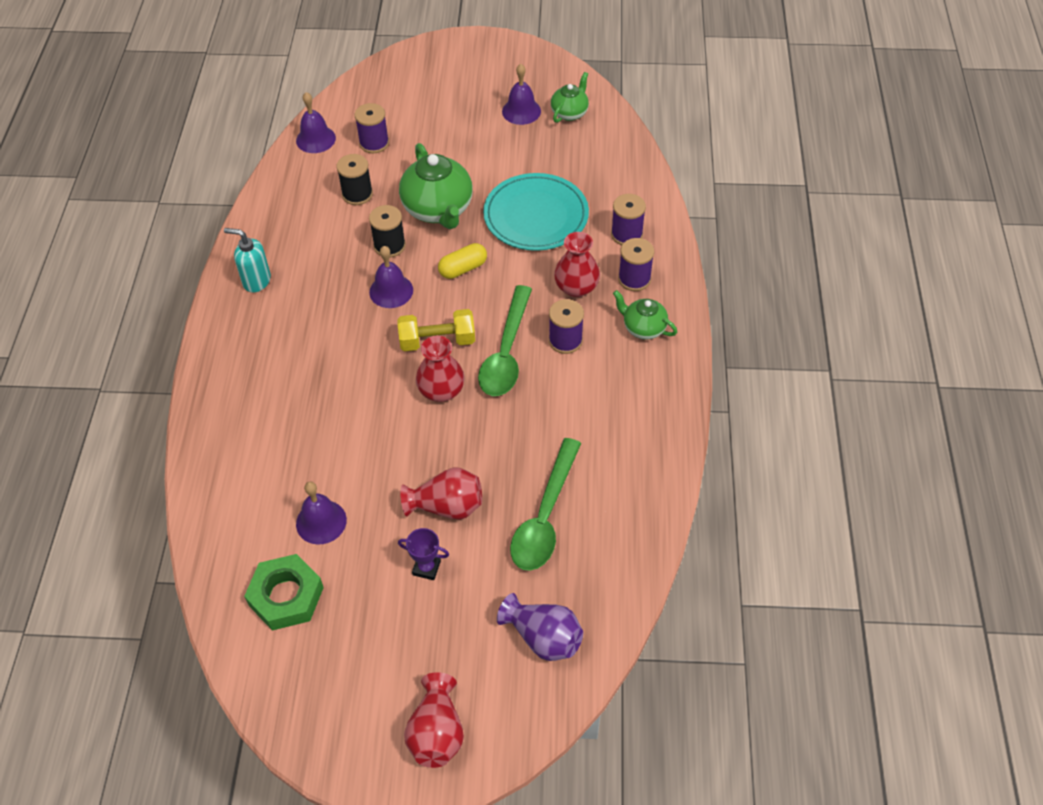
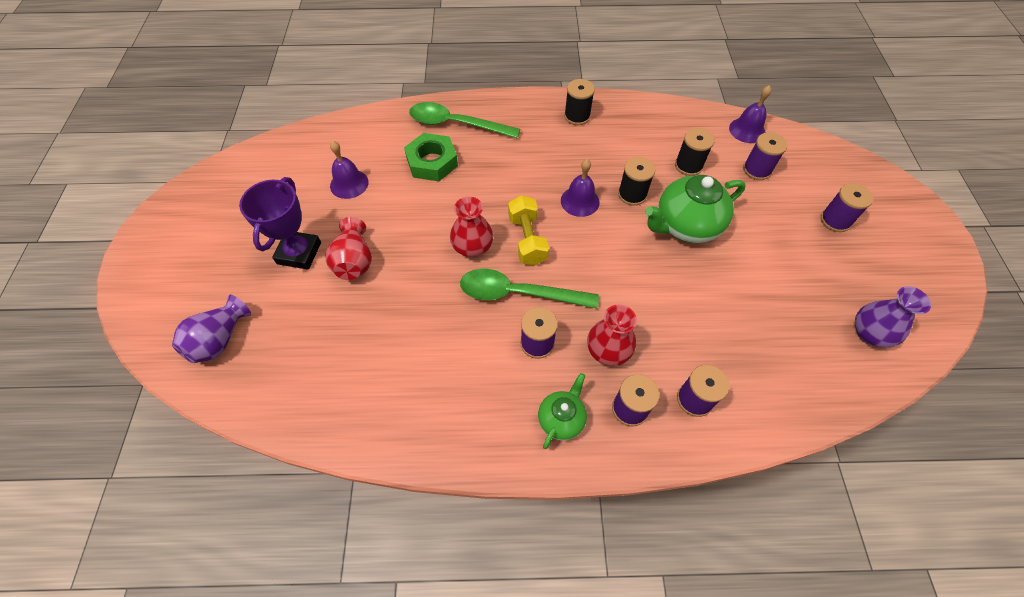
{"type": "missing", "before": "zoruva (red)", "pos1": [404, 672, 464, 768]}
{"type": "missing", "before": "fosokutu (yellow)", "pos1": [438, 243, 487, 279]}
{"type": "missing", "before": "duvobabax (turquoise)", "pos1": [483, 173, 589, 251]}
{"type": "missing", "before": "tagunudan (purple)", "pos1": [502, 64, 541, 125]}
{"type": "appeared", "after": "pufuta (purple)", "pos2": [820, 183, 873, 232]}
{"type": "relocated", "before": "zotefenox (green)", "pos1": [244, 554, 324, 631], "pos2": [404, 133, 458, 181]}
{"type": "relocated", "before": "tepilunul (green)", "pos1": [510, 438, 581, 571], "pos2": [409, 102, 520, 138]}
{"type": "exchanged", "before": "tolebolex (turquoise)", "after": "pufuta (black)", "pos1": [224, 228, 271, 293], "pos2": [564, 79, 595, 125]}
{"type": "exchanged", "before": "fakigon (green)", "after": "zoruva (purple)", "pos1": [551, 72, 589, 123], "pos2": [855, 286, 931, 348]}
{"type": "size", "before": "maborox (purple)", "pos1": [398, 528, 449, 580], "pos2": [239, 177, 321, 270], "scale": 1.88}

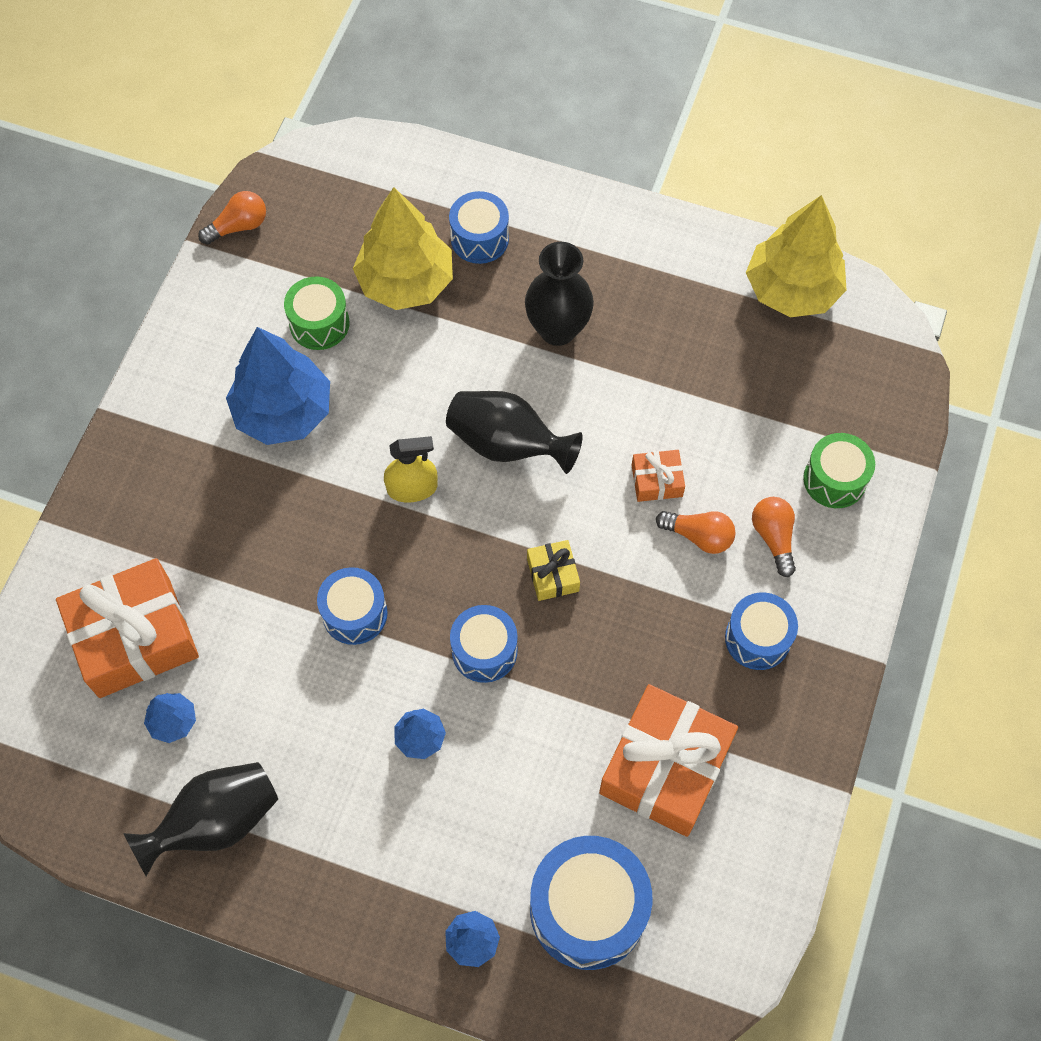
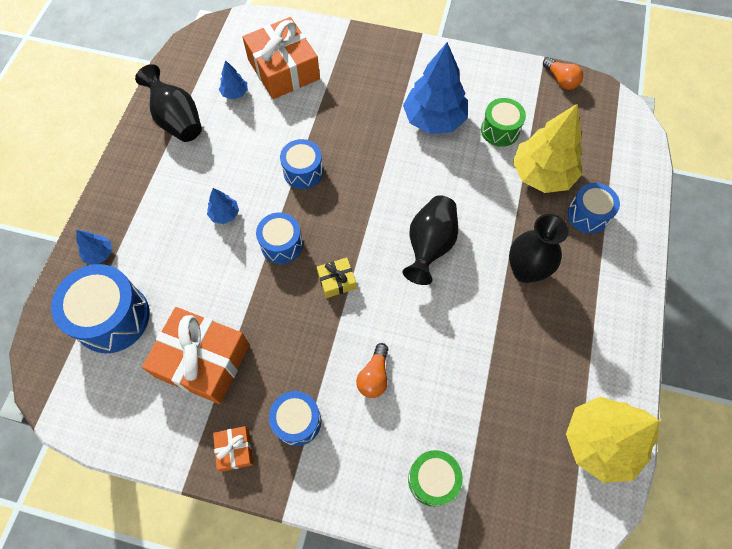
{"type": "missing", "before": "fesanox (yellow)", "pos1": [384, 436, 438, 503]}
{"type": "missing", "before": "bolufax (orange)", "pos1": [752, 497, 796, 577]}
{"type": "relocated", "before": "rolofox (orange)", "pos1": [632, 450, 685, 502], "pos2": [213, 426, 253, 472]}

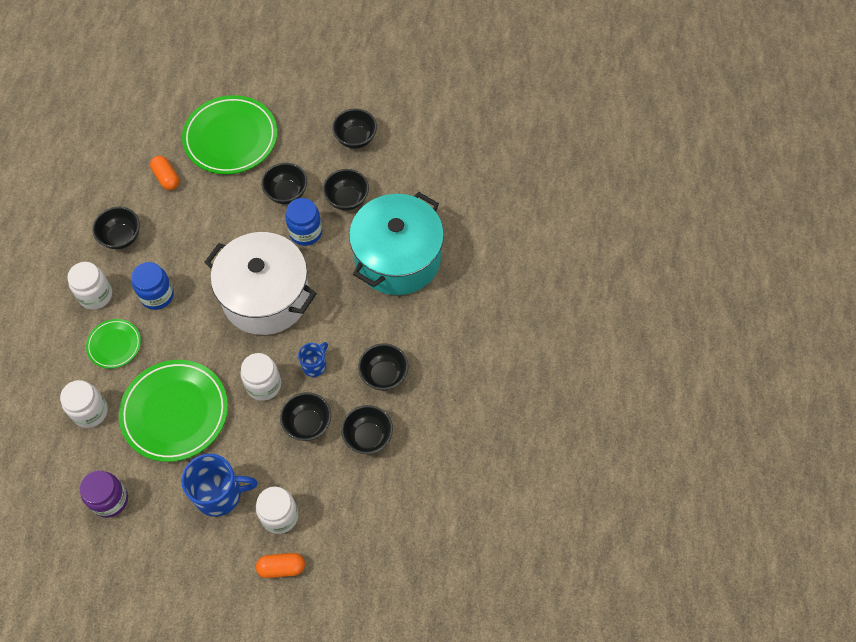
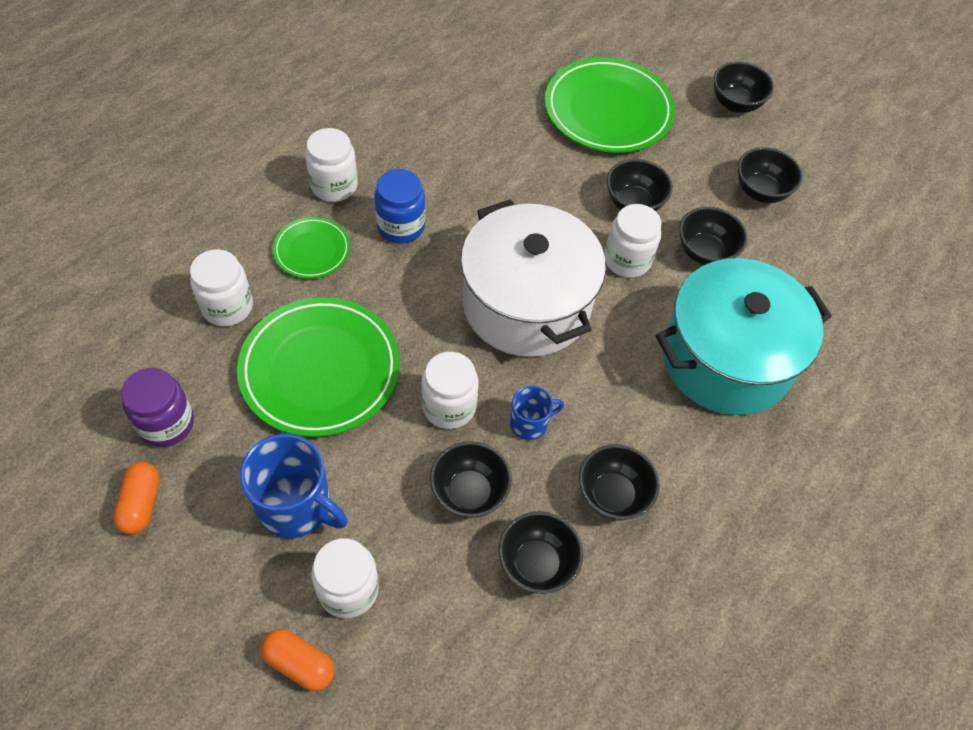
{"type": "relocated", "before": "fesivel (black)", "pos1": [92, 207, 140, 249], "pos2": [713, 61, 774, 113]}
{"type": "relocated", "before": "fosokutu (orange)", "pos1": [150, 156, 179, 190], "pos2": [113, 462, 160, 534]}
{"type": "colour", "before": "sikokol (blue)", "after": "sikokol (white)", "pos1": [285, 198, 322, 246], "pos2": [604, 204, 662, 278]}

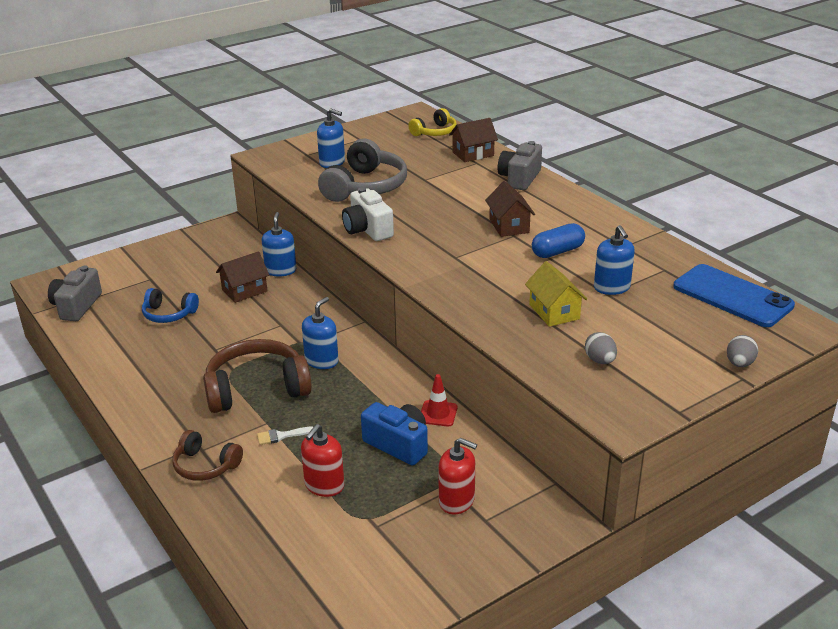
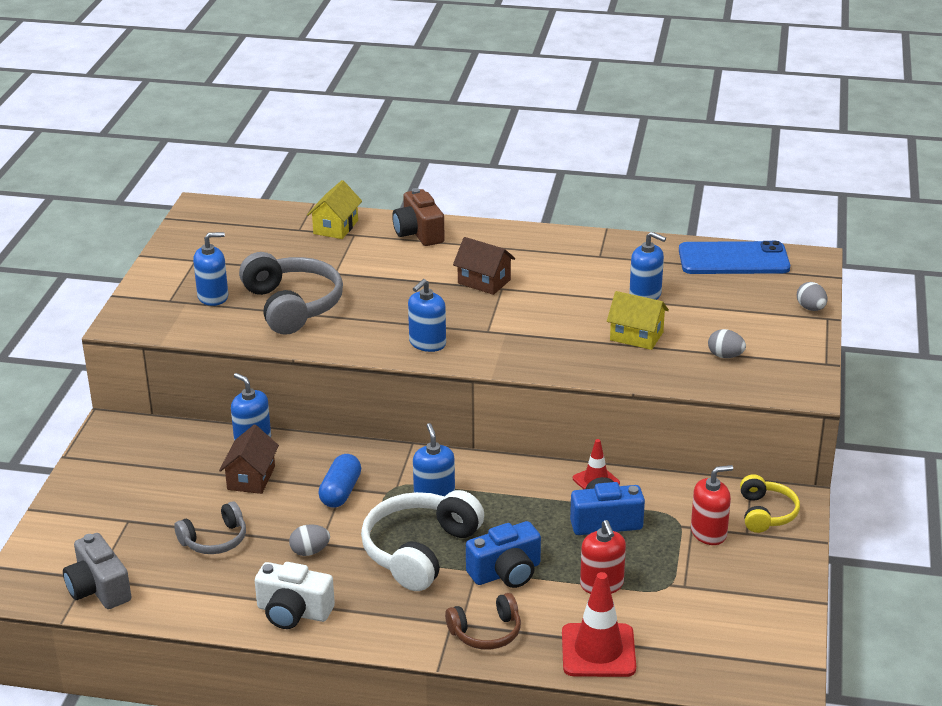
{"type": "appeared", "after": "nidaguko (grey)", "pos2": [289, 524, 330, 556]}
{"type": "appeared", "after": "tolebolex (blue)", "pos2": [408, 279, 446, 352]}
{"type": "appeared", "after": "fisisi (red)", "pos2": [562, 572, 636, 677]}
{"type": "relocated", "before": "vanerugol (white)", "pos1": [342, 187, 394, 241], "pos2": [255, 562, 335, 629]}
{"type": "relocated", "before": "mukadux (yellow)", "pos1": [408, 108, 457, 136], "pos2": [740, 474, 800, 533]}
{"type": "relocated", "before": "fosokutu (blue)", "pos1": [532, 223, 585, 258], "pos2": [318, 454, 361, 508]}
{"type": "exchanged", "before": "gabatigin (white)", "after": "vanerugol (blue)", "pos1": [257, 427, 313, 445], "pos2": [466, 521, 541, 588]}
{"type": "colour", "before": "mukadux (blue)", "after": "mukadux (grey)", "pos1": [142, 288, 199, 323], "pos2": [174, 501, 246, 554]}
{"type": "colour", "before": "mukadux (brown)", "after": "mukadux (white)", "pos1": [203, 339, 312, 413], "pos2": [361, 490, 484, 591]}
{"type": "colour", "before": "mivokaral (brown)", "after": "mivokaral (yellow)", "pos1": [449, 118, 498, 162], "pos2": [307, 180, 362, 239]}
{"type": "colour", "before": "vanerugol (grey)", "after": "vanerugol (brown)", "pos1": [498, 141, 542, 190], "pos2": [392, 188, 445, 246]}

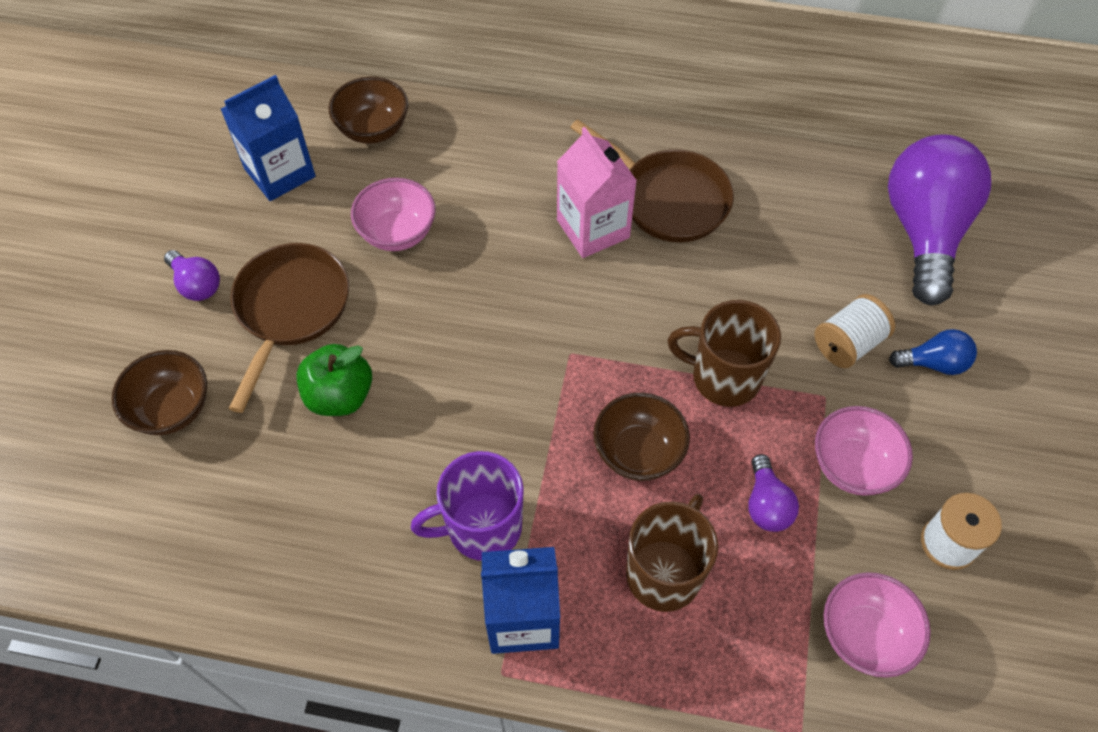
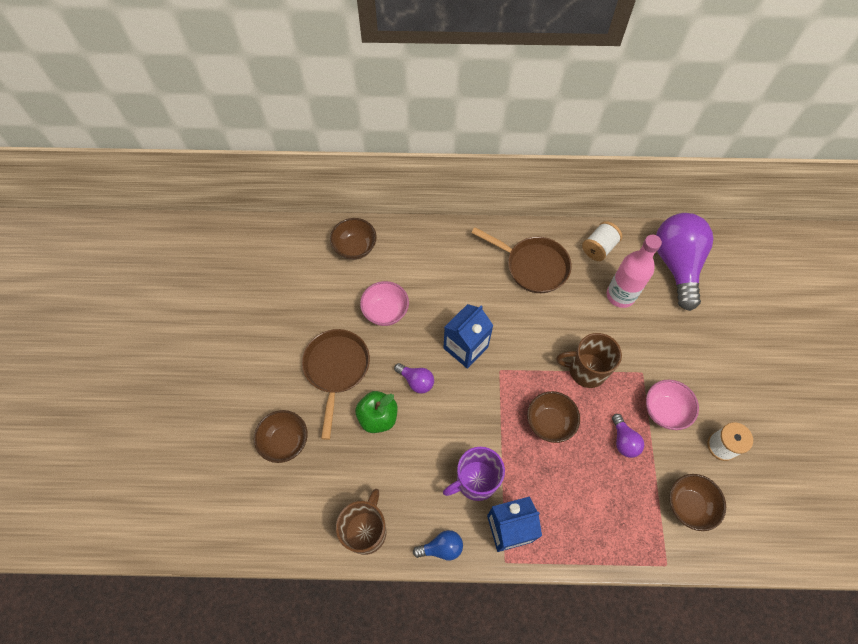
{"type": "missing", "before": "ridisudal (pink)", "pos1": [557, 127, 637, 258]}
{"type": "appeared", "after": "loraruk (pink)", "pos2": [607, 235, 662, 308]}
{"type": "relocated", "before": "bolufax (purple)", "pos1": [164, 250, 220, 301], "pos2": [394, 363, 434, 394]}
{"type": "relocated", "before": "ridisudal (blue)", "pos1": [221, 75, 316, 201], "pos2": [444, 304, 494, 369]}
{"type": "relocated", "before": "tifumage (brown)", "pos1": [626, 494, 718, 612], "pos2": [336, 489, 386, 555]}
{"type": "relocated", "before": "pufuta (white)", "pos1": [815, 294, 895, 368], "pos2": [582, 221, 622, 261]}
{"type": "relocated", "before": "bolufax (blue)", "pos1": [889, 329, 977, 375], "pos2": [413, 530, 463, 561]}
{"type": "colour", "before": "fesivel (pink)", "after": "fesivel (brown)", "pos1": [824, 572, 931, 678], "pos2": [669, 474, 726, 531]}

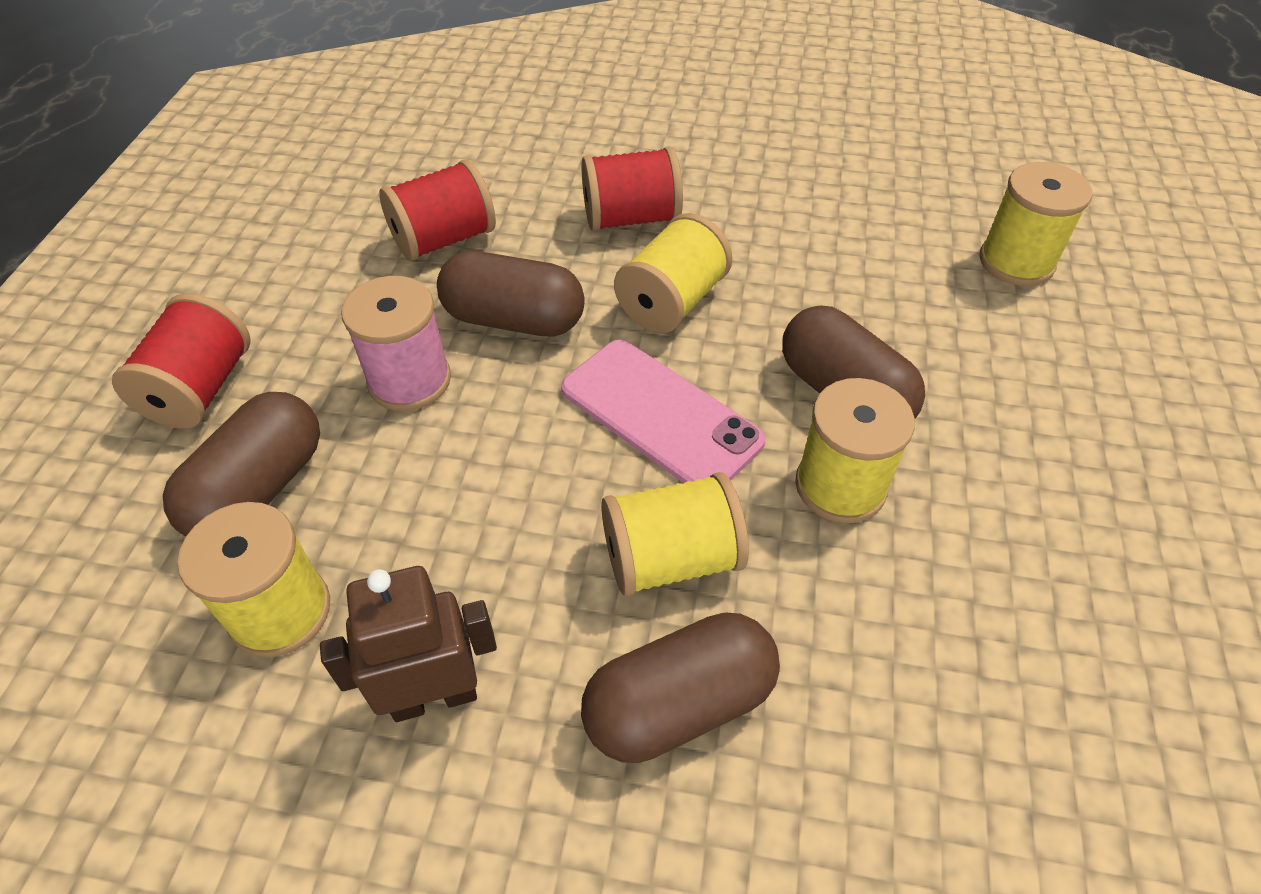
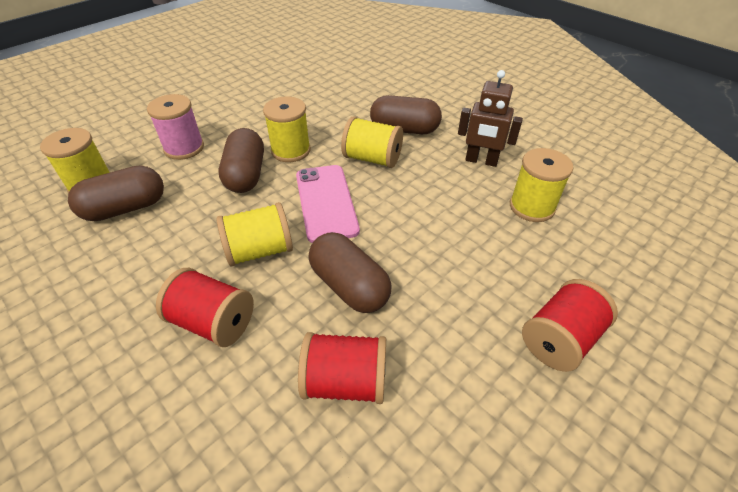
{"type": "relocated", "before": "fosokutu (brown)", "pos1": [163, 392, 320, 537], "pos2": [68, 165, 164, 221]}
{"type": "relocated", "before": "pufuta (pink)", "pos1": [341, 276, 451, 411], "pos2": [147, 94, 204, 160]}

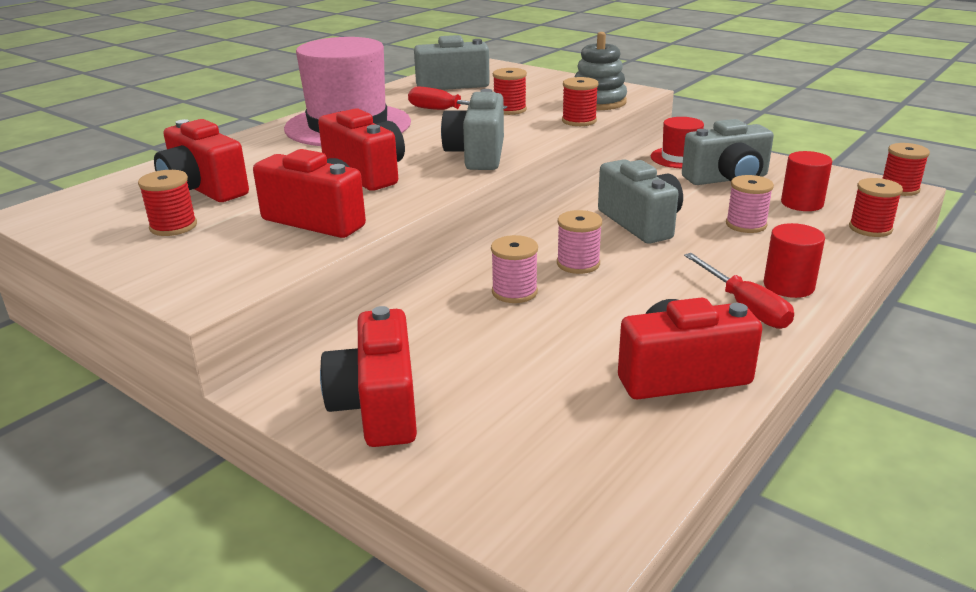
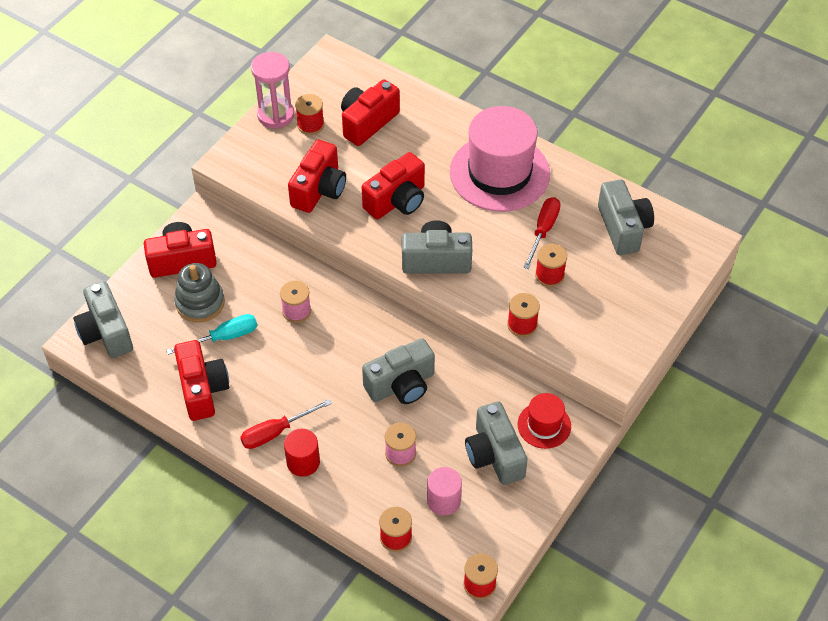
{"type": "missing", "before": "pufuta (pink)", "pos1": [557, 210, 602, 274]}
{"type": "appeared", "after": "vanerugol (grey)", "pos2": [73, 281, 133, 358]}
{"type": "appeared", "after": "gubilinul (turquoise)", "pos2": [166, 314, 257, 355]}
{"type": "appeared", "after": "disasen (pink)", "pos2": [251, 52, 294, 129]}
{"type": "relocated", "before": "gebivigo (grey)", "pos1": [575, 32, 627, 110], "pos2": [174, 263, 225, 323]}
{"type": "colour", "before": "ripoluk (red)", "after": "ripoluk (pink)", "pos1": [781, 151, 832, 211], "pos2": [427, 467, 462, 516]}

